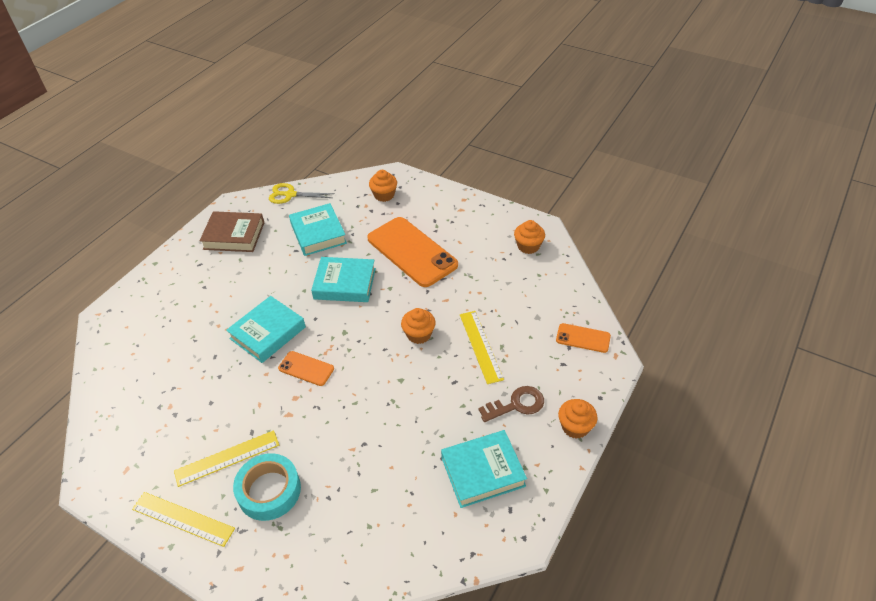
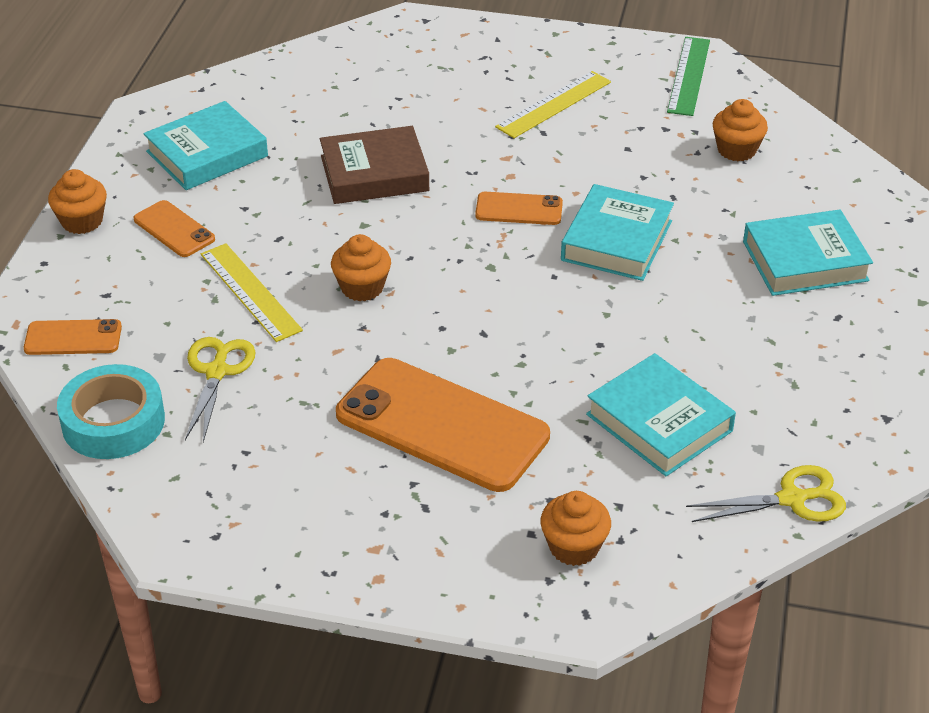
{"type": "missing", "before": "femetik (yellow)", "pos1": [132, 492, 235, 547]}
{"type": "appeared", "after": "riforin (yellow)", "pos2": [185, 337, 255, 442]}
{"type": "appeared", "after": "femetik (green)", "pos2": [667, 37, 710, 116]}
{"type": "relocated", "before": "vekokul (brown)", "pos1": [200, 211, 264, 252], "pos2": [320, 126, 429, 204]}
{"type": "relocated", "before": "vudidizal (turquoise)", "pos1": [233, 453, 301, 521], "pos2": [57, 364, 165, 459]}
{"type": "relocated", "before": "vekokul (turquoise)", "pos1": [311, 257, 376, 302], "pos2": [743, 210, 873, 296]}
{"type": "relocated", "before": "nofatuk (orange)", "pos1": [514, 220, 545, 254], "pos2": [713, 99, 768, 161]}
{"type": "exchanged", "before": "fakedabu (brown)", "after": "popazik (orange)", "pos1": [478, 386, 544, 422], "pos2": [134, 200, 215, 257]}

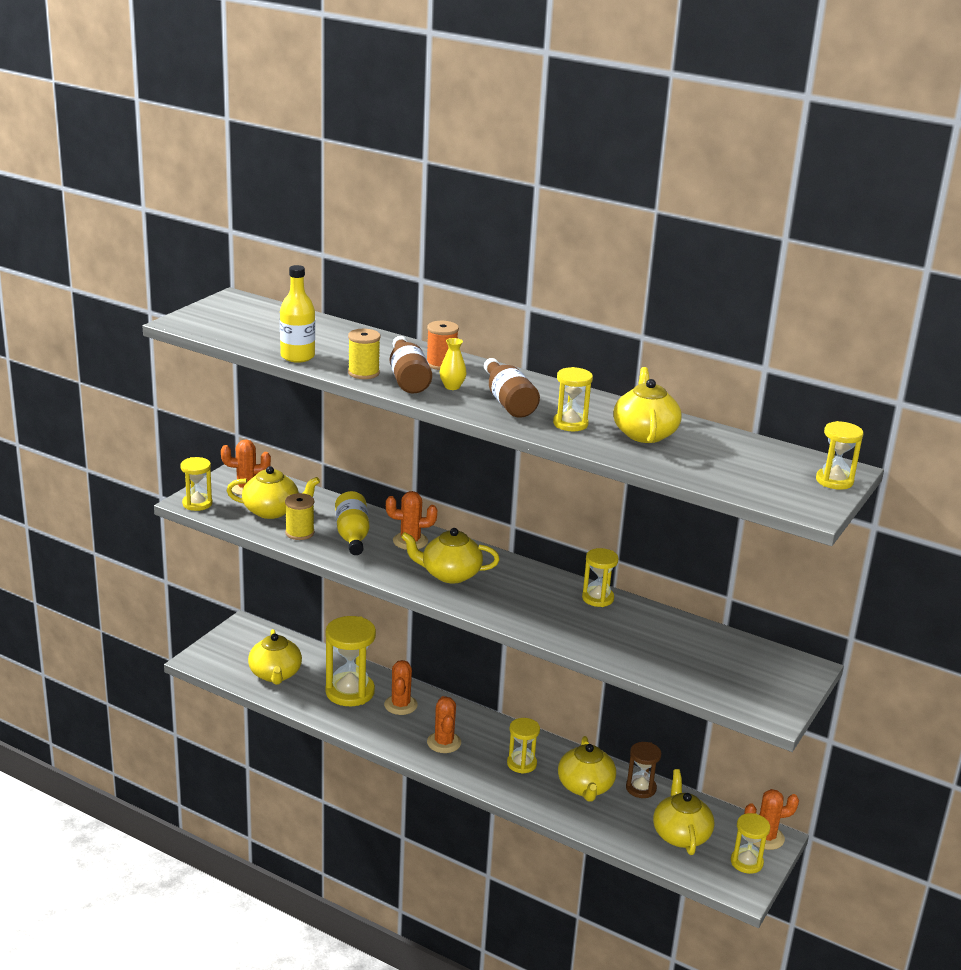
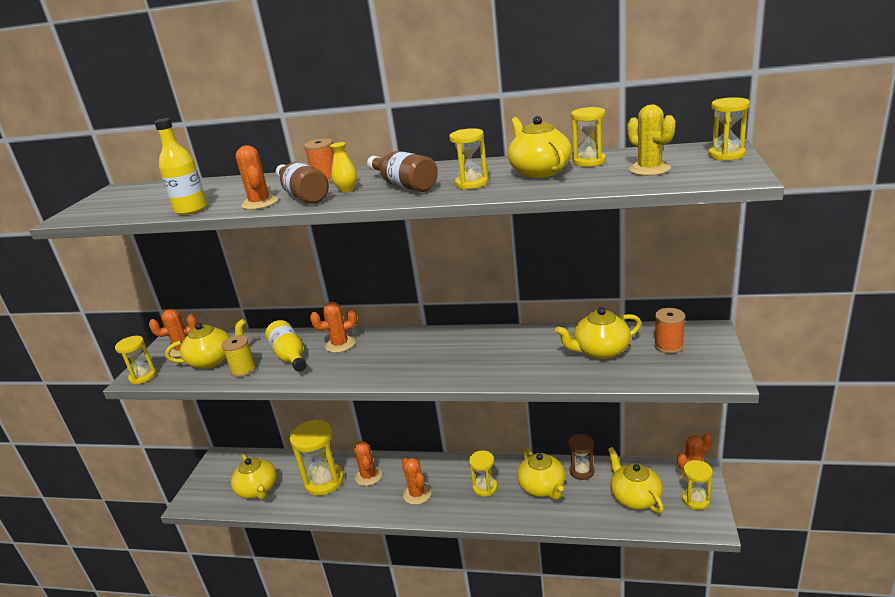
{"type": "appeared", "after": "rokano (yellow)", "pos2": [627, 105, 676, 176]}
{"type": "appeared", "after": "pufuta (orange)", "pos2": [654, 308, 685, 354]}
{"type": "relocated", "before": "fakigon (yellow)", "pos1": [401, 528, 500, 584], "pos2": [555, 307, 641, 359]}
{"type": "relocated", "before": "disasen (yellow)", "pos1": [582, 548, 619, 607], "pos2": [571, 107, 606, 167]}
{"type": "exchanged", "before": "pufuta (yellow)", "after": "rokano (orange)", "pos1": [348, 329, 380, 379], "pos2": [236, 145, 278, 210]}

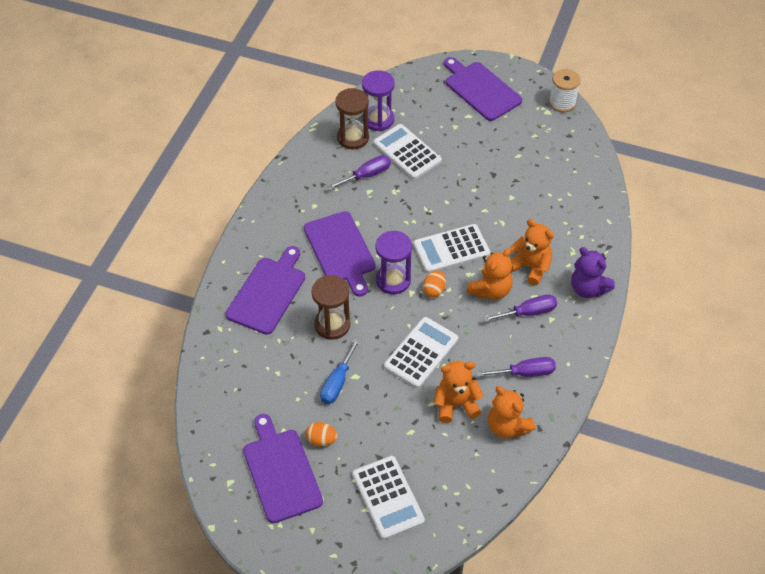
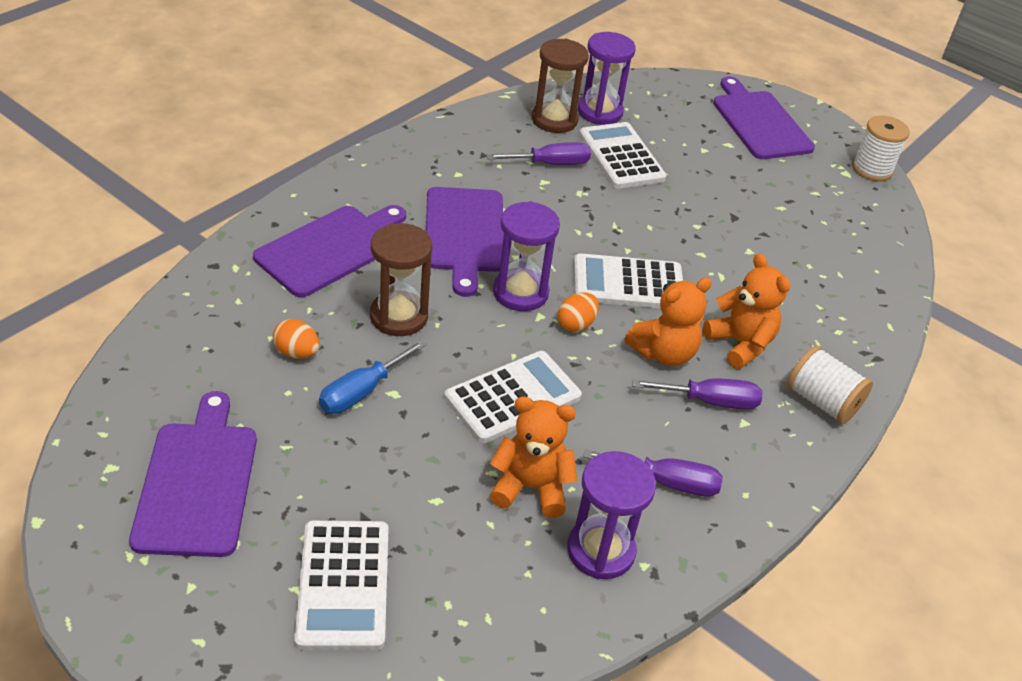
{"type": "relocated", "before": "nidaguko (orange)", "pos1": [306, 422, 338, 446], "pos2": [273, 319, 320, 358]}
{"type": "exchanged", "before": "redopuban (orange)", "after": "disasen (purple)", "pos1": [488, 386, 536, 439], "pos2": [567, 451, 656, 579]}
{"type": "exchanged", "before": "redopuban (purple)", "after": "pufuta (white)", "pos1": [571, 247, 615, 298], "pos2": [787, 346, 873, 424]}

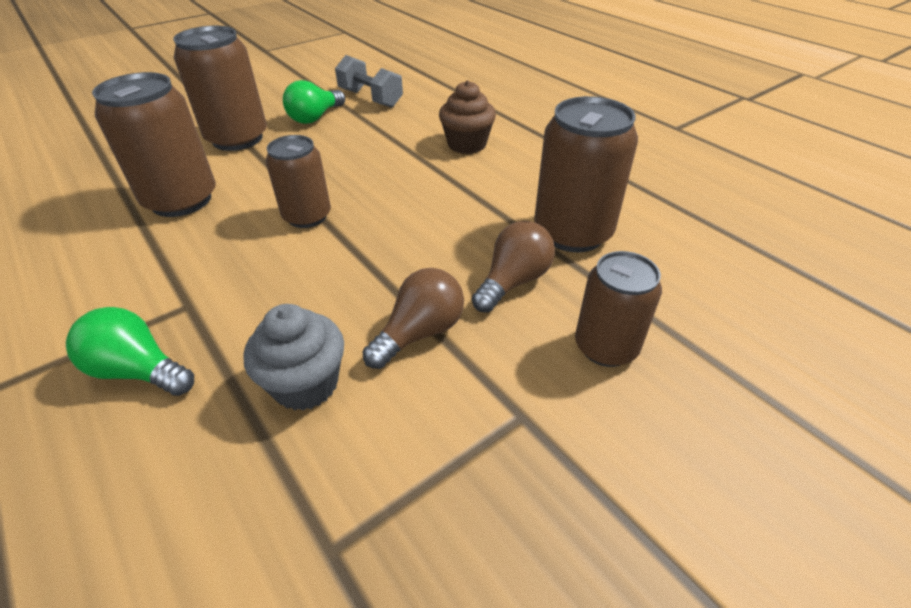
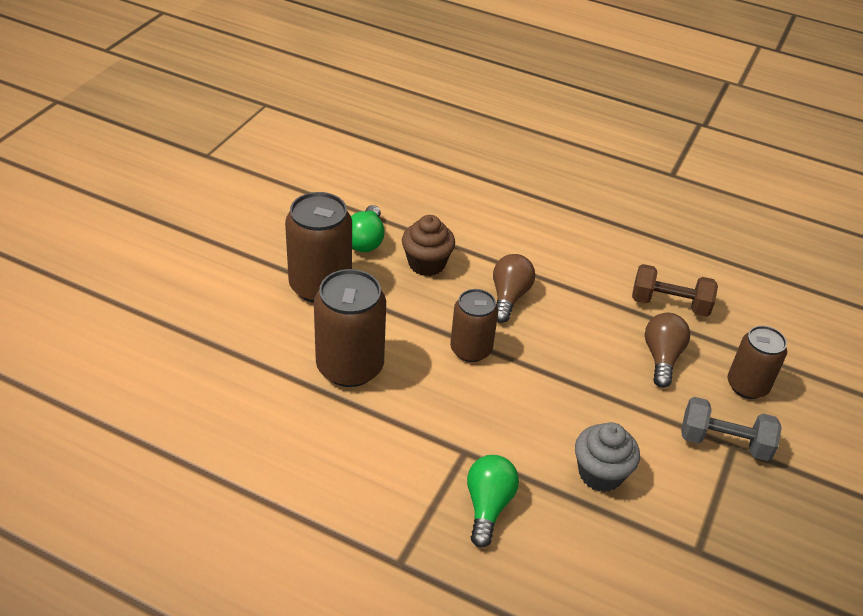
{"type": "relocated", "before": "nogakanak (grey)", "pos1": [335, 55, 403, 108], "pos2": [681, 397, 782, 461]}
{"type": "relocated", "before": "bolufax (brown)", "pos1": [362, 268, 464, 369], "pos2": [493, 254, 535, 323]}
{"type": "relocated", "before": "nofatuk (brown)", "pos1": [439, 80, 496, 154], "pos2": [402, 215, 455, 276]}
{"type": "exchanged", "before": "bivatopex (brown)", "after": "nogakanak (brown)", "pos1": [534, 96, 638, 252], "pos2": [632, 264, 718, 317]}
{"type": "spun", "before": "bolufax (green)", "pos1": [66, 307, 194, 396], "pos2": [467, 455, 519, 548], "turn": 105}

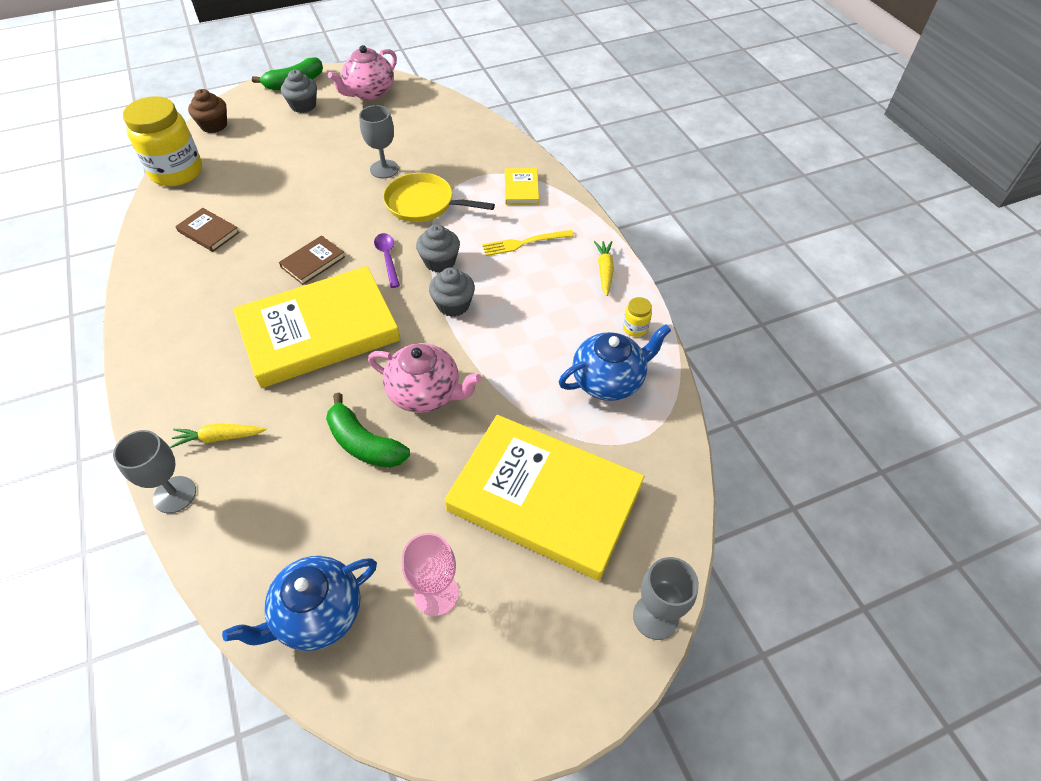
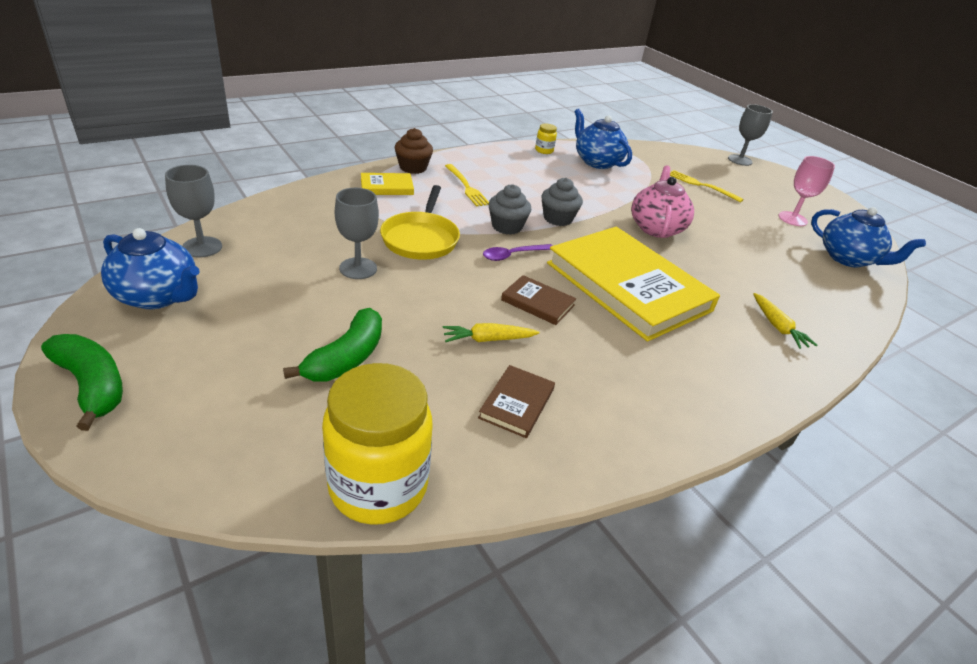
{"type": "missing", "before": "nofatuk (grey)", "pos1": [281, 70, 317, 113]}
{"type": "relocated", "before": "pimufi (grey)", "pos1": [113, 430, 196, 513], "pos2": [165, 165, 222, 258]}
{"type": "relocated", "before": "nofatuk (brown)", "pos1": [188, 89, 227, 133], "pos2": [395, 128, 433, 174]}
{"type": "relocated", "before": "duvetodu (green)", "pos1": [326, 393, 410, 468], "pos2": [283, 308, 382, 382]}
{"type": "relocated", "before": "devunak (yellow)", "pos1": [594, 241, 614, 296], "pos2": [443, 323, 540, 342]}
{"type": "exchanged", "before": "vekokul (yellow)", "after": "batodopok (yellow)", "pos1": [445, 415, 644, 581], "pos2": [670, 170, 744, 202]}
{"type": "colour", "before": "fakigon (pink)", "after": "fakigon (blue)", "pos1": [328, 45, 397, 100], "pos2": [101, 228, 200, 309]}

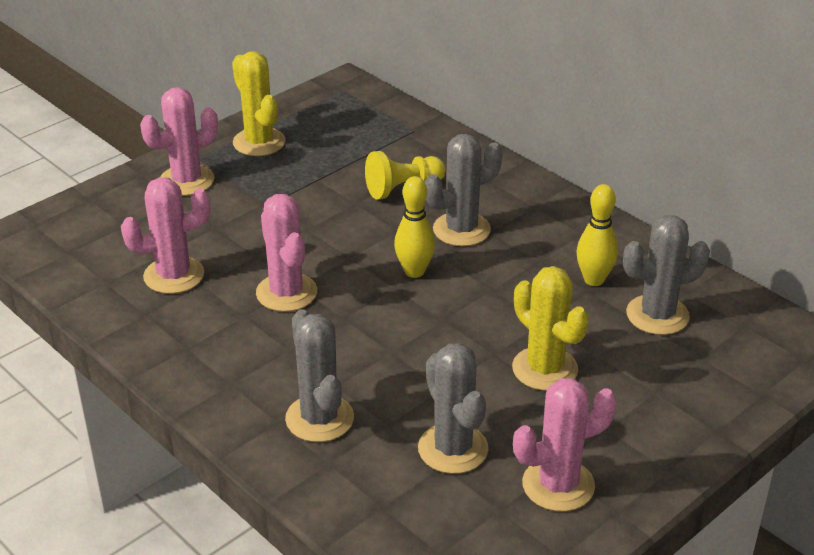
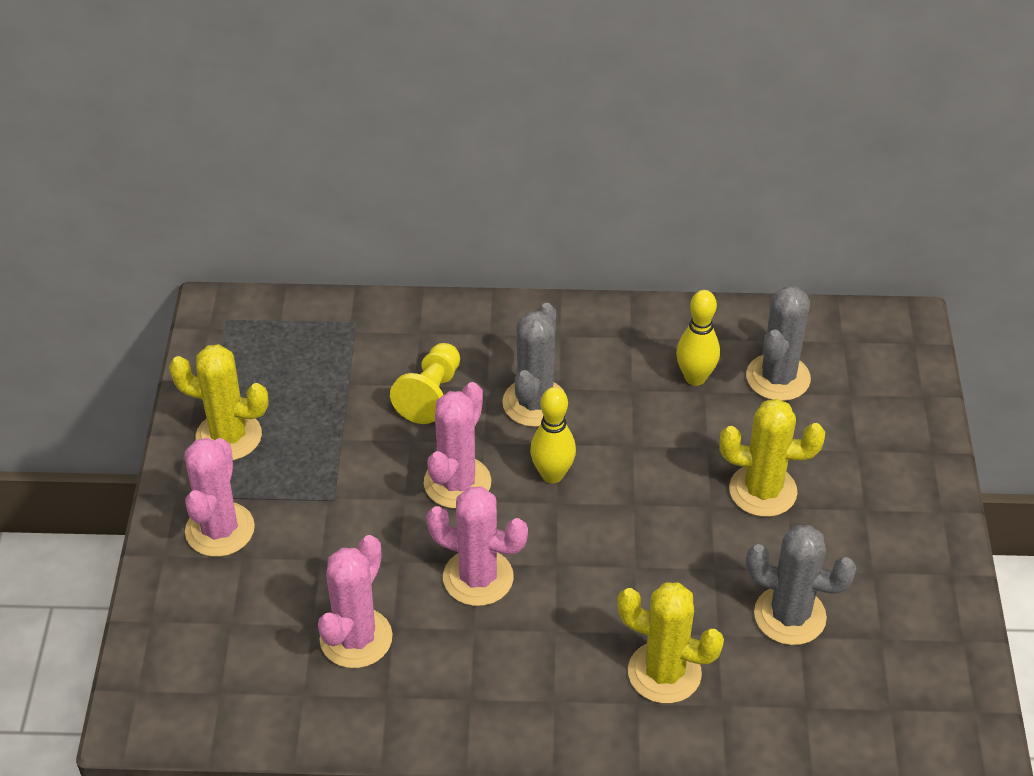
{"type": "relocated", "before": "rokano (pink)", "pos1": [513, 378, 617, 512], "pos2": [424, 382, 491, 509]}
{"type": "colour", "before": "rokano (grey)", "after": "rokano (yellow)", "pos1": [285, 309, 354, 442], "pos2": [617, 583, 724, 704]}

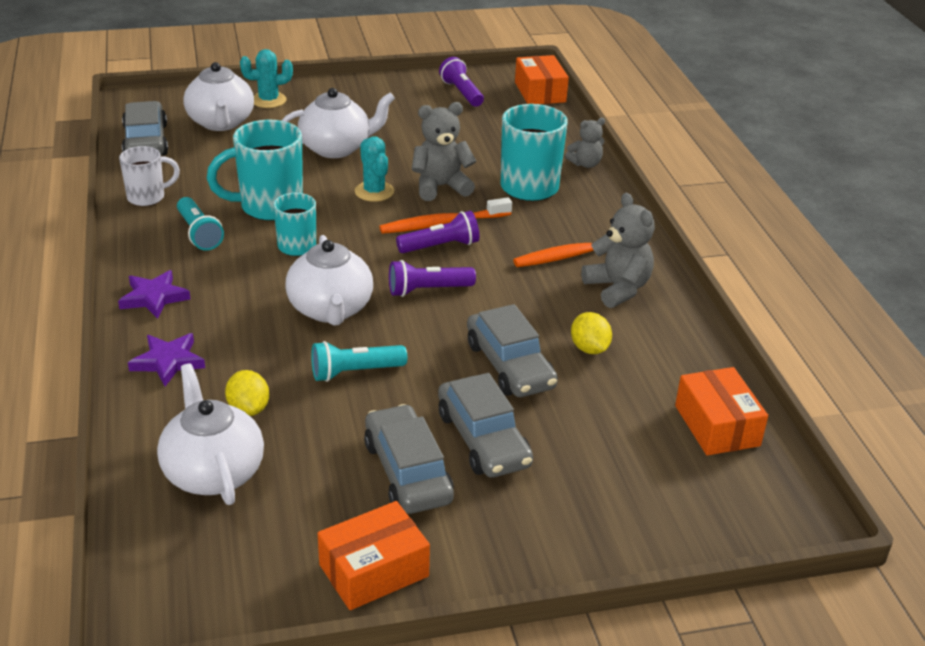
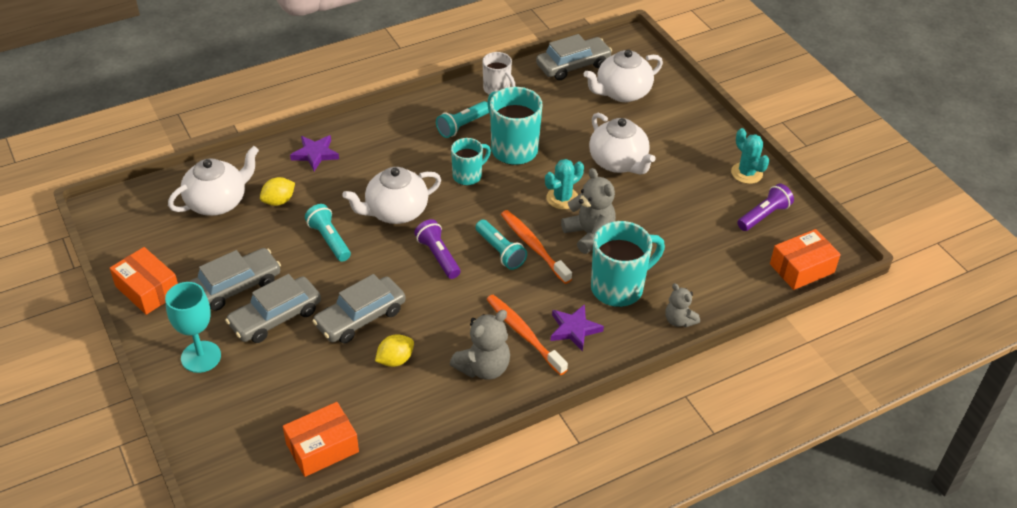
{"type": "appeared", "after": "pimufi (turquoise)", "pos2": [165, 282, 221, 373]}
{"type": "relocated", "before": "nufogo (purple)", "pos1": [118, 270, 191, 319], "pos2": [550, 304, 604, 351]}
{"type": "relocated", "before": "rokano (turquoise)", "pos1": [240, 49, 293, 108], "pos2": [731, 128, 770, 184]}
{"type": "colour", "before": "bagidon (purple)", "after": "bagidon (turquoise)", "pos1": [396, 211, 479, 253], "pos2": [475, 220, 527, 270]}

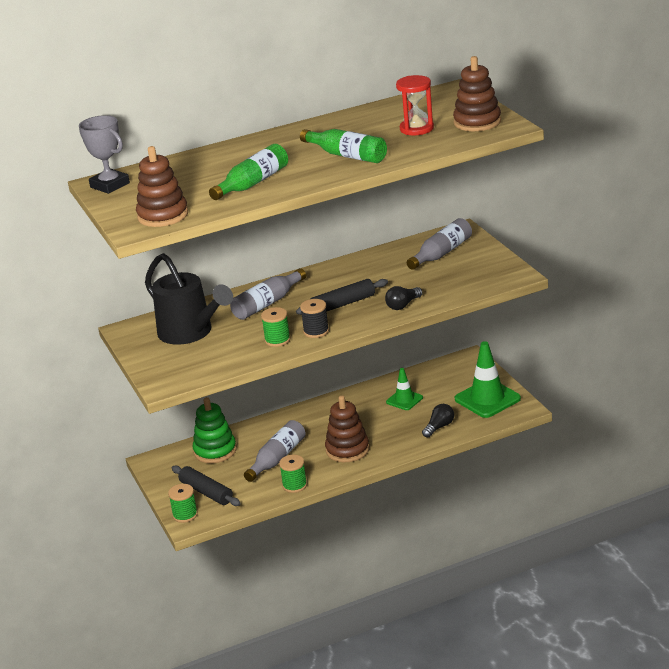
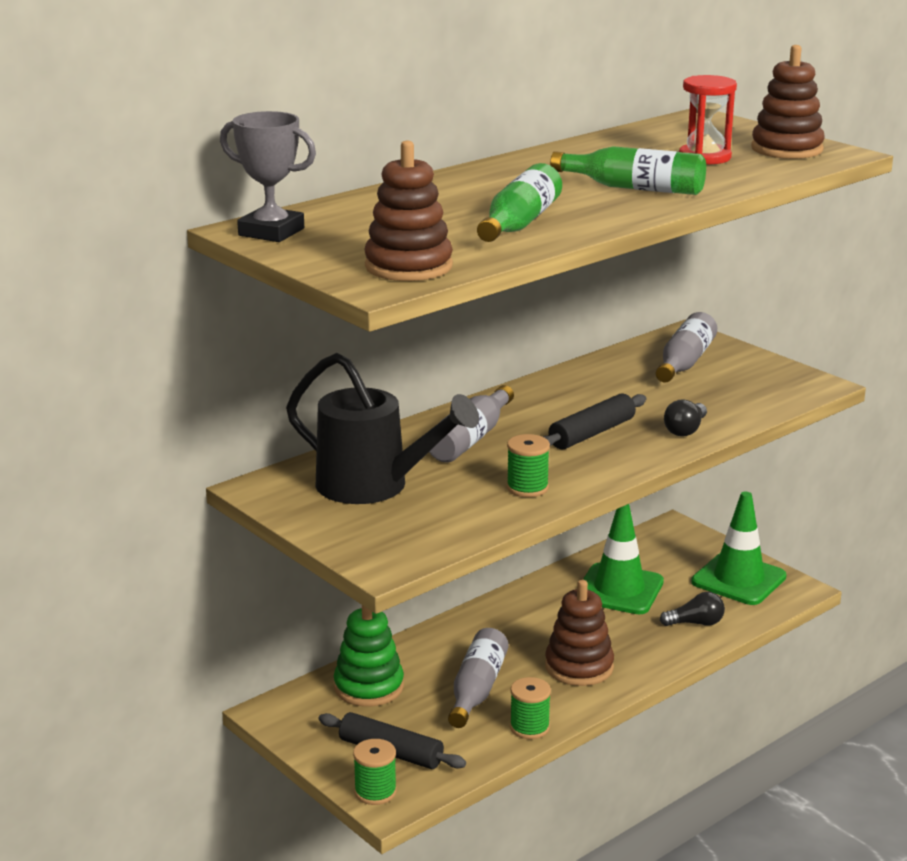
{"type": "missing", "before": "pufuta (black)", "pos1": [300, 299, 329, 338]}
{"type": "spun", "before": "bolufax (black)", "pos1": [422, 404, 454, 438], "pos2": [660, 592, 725, 626], "turn": 60}
{"type": "size", "before": "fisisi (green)", "pos1": [386, 368, 423, 410], "pos2": [583, 504, 664, 614], "scale": 1.75}

